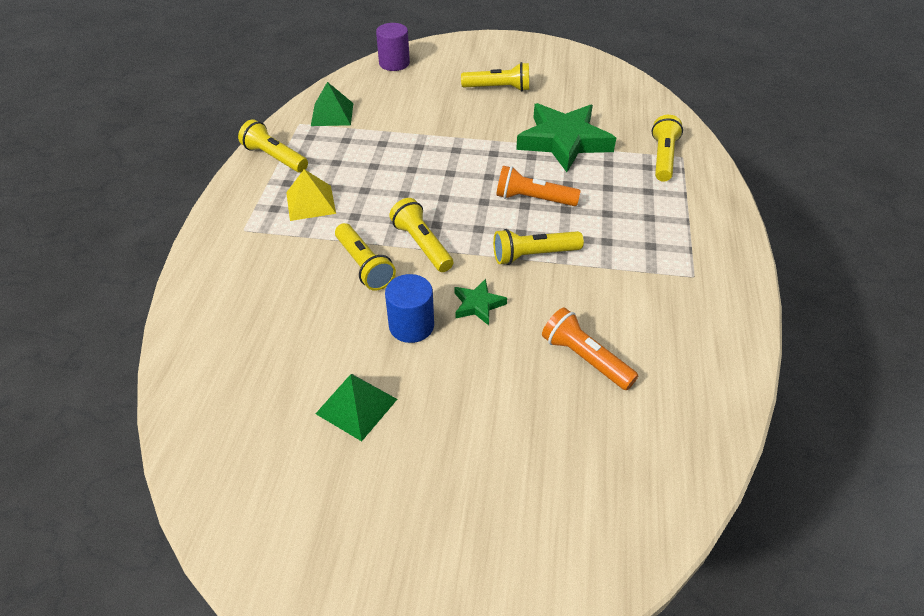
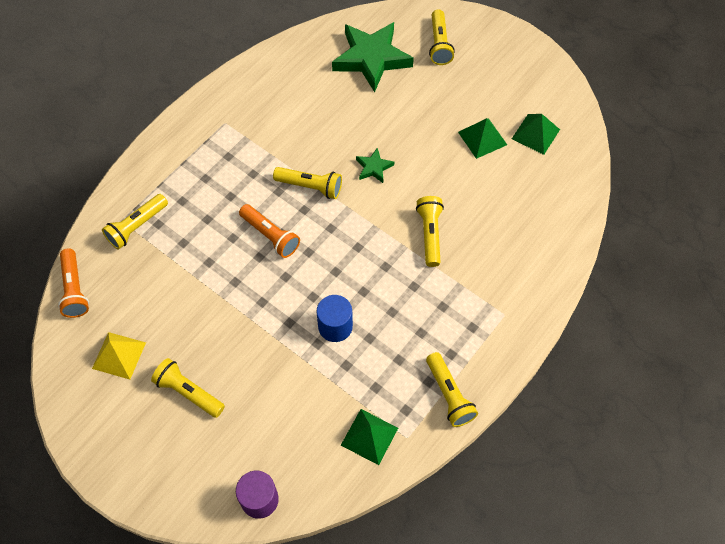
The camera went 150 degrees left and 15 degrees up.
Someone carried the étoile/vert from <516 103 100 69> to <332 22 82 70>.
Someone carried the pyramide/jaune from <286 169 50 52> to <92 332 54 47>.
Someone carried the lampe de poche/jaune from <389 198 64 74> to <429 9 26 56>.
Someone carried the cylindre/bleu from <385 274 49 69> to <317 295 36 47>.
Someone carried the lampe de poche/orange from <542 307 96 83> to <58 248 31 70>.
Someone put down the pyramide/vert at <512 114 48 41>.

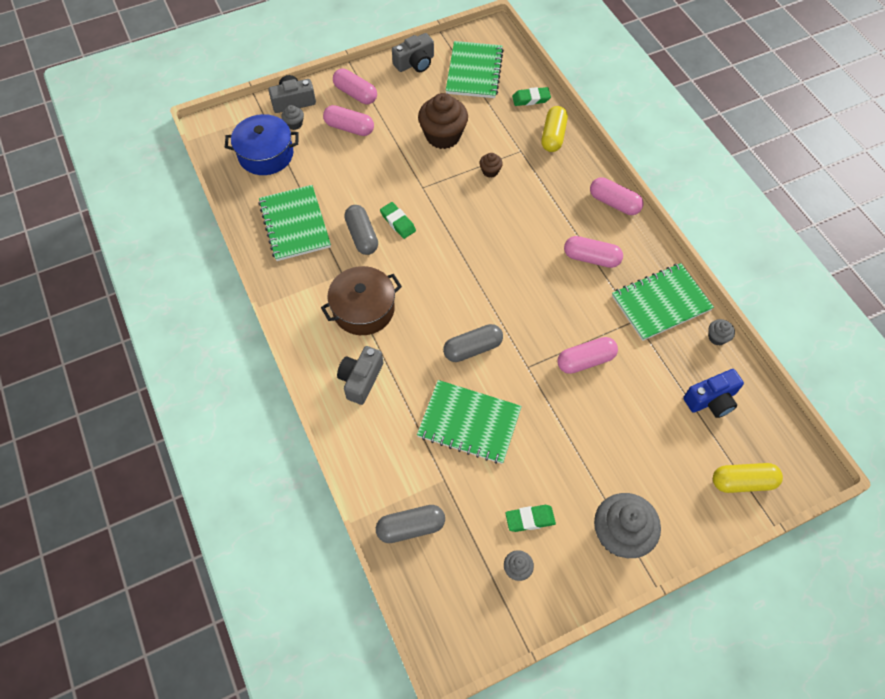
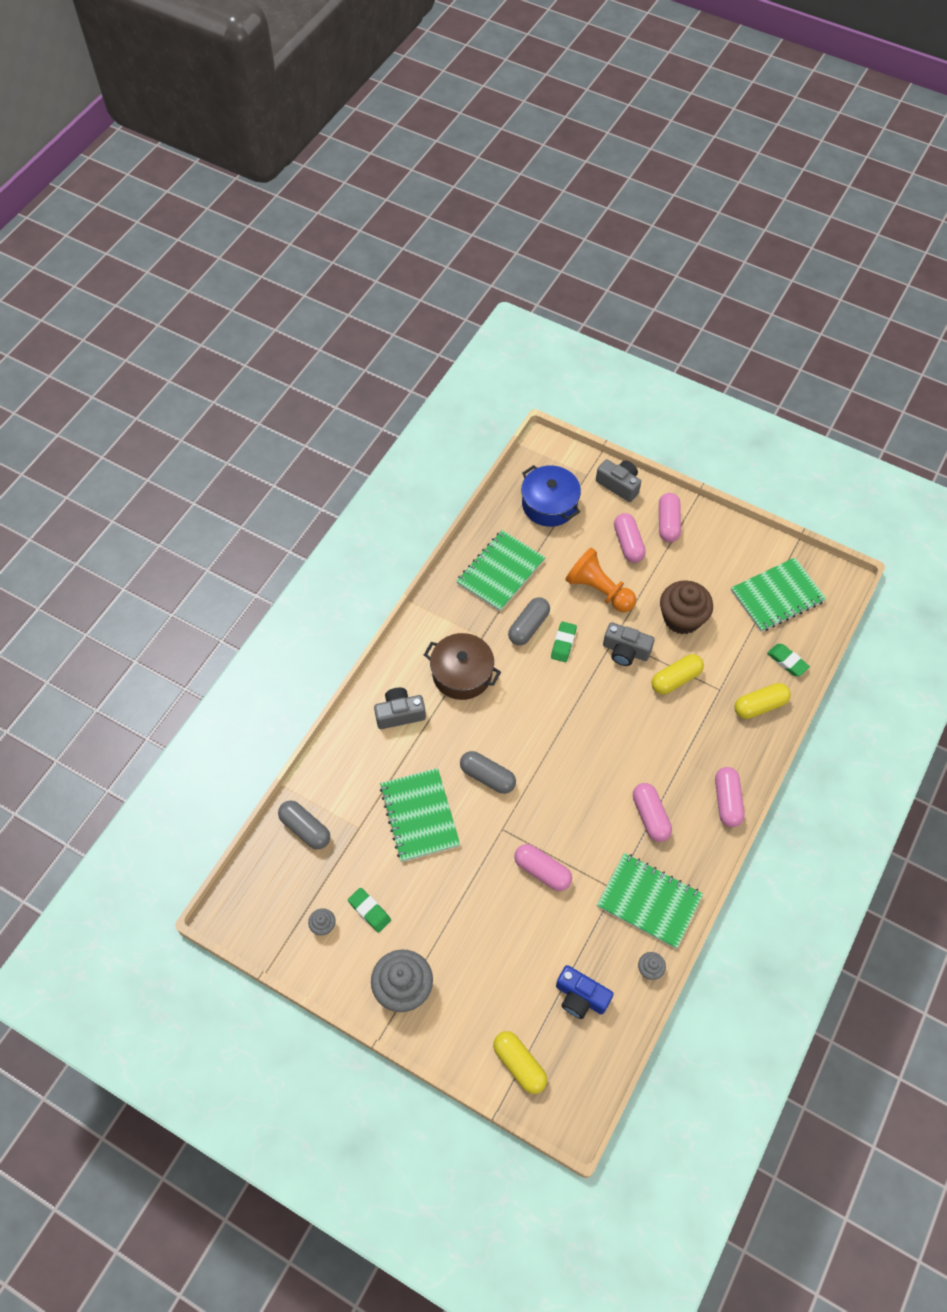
The camera went 55 degrees right and 0 degrees up.
Someone carried the appareil photo/gris from <392 33 42 39> to <603 622 52 44>.
Someone took away the muffin/gris at <281 105 23 25>.
Someone swapped the muffin/marron at <480 153 23 25> for the gélule/jaune at <651 654 53 41>.
Someone put down the pion/orange at <565 548 71 64>.

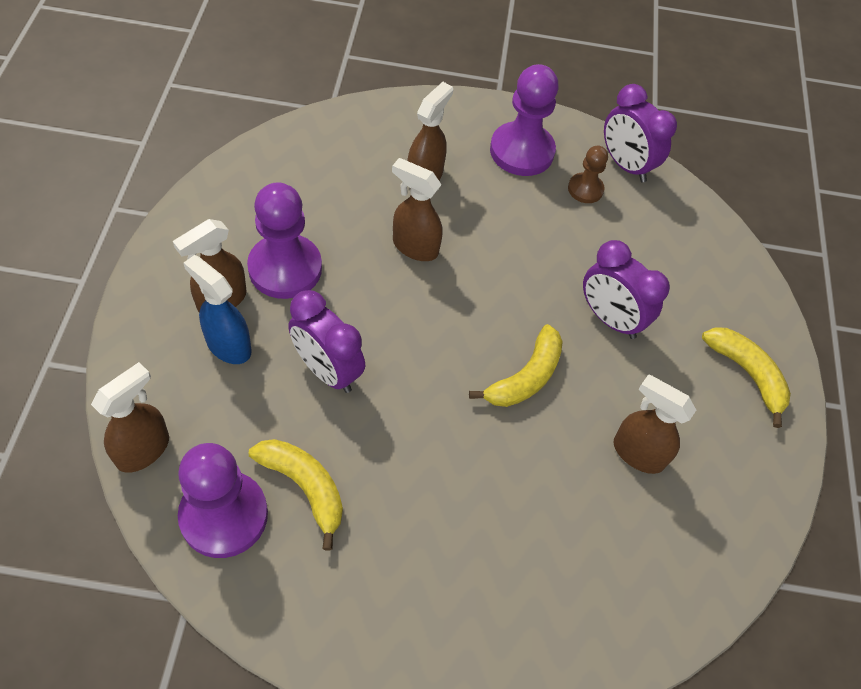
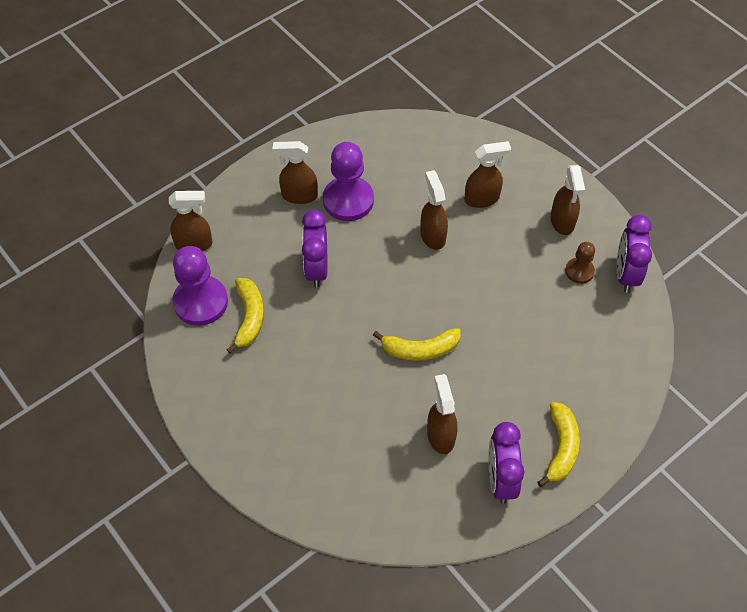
The camera went 50 degrees right and 0 degrees up.
Someone swapped the pion/violet at <490 64 69 112> for the vaporisateur/marron at <551 165 34 70>.
Someone carried the réveil/violet from <583 240 87 99> to <489 422 35 82>.
Someone took away the vaporisateur/bleu at <183 255 69 109>.

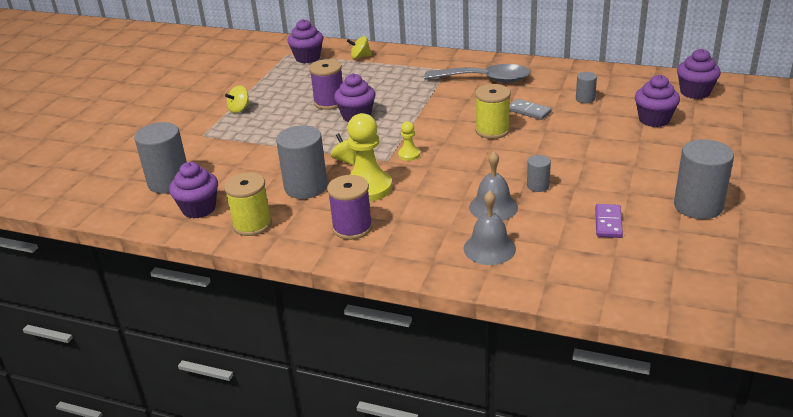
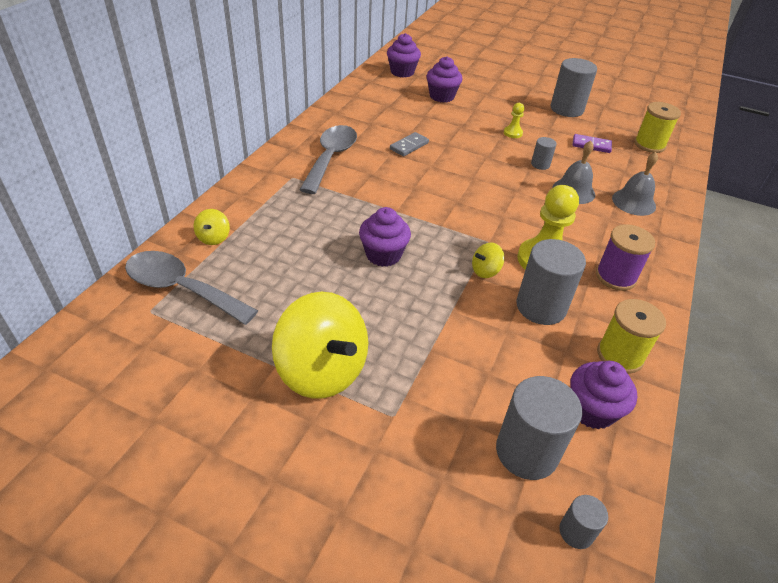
The camera went 90 degrees left and 10 degrees up.
Someone swapped the muffin/violet at <287 19 36 44> for the cuillère/gris at <125 251 133 74>.
Someone took away the bobine/violet at <309 59 34 51>.
Someone carried the cylindre/gris from <576 72 21 31> to <559 495 49 54>.
Someone carried the bobine/jaune from <475 84 36 55> to <634 102 47 51>.
Someone scaled the toupie/jaune at <225 86 25 27> by 2.33.
Someone carried the pion/jaune from <398 121 22 40> to <504 103 21 35>.

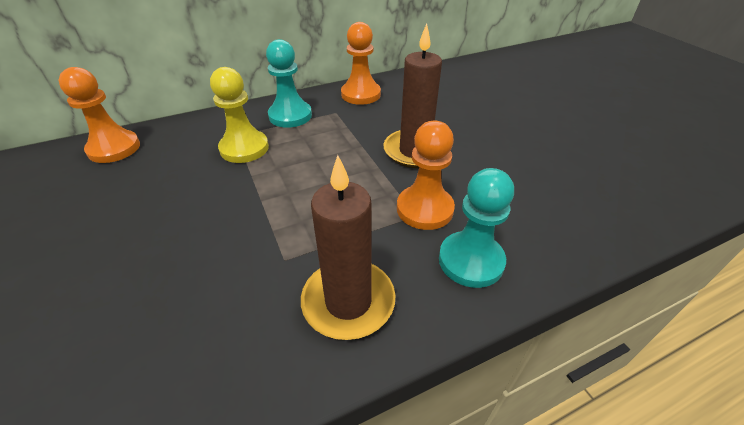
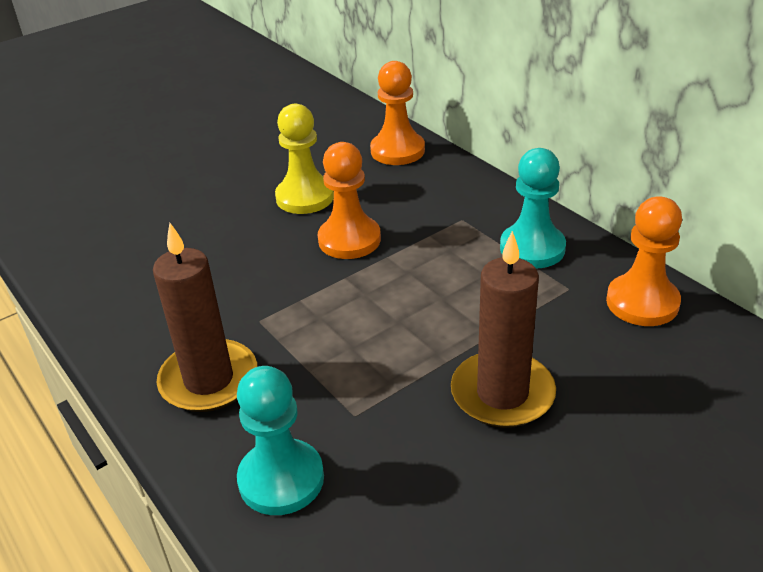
The camera went 80 degrees right and 5 degrees down.
Someone carried the pion/jaune from <210 67 59 96> to <275 104 59 110>.
Someone carried the pion/orange from <397 120 58 110> to <318 142 63 117>.

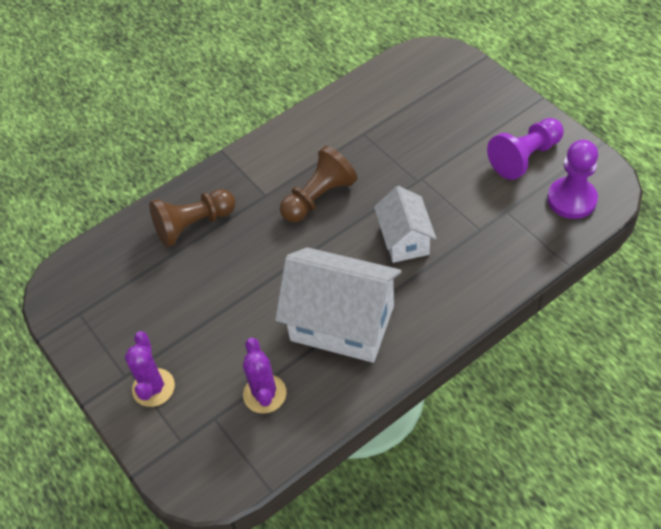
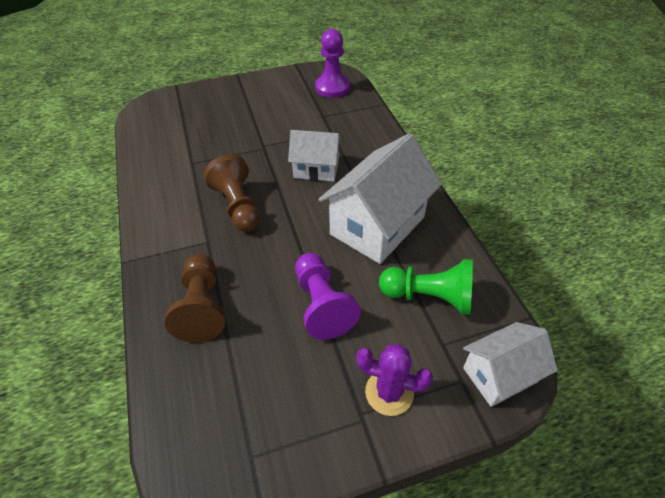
The camera went 75 degrees left and 5 degrees down.
Someone carried the pion/violet from <487 118 77 62> to <295 253 66 86>.
Someone swapped the cactus/violet at <243 338 43 76> for the pion/vert at <379 259 94 56>.
Someone put down the maison/blanc at <463 322 95 85>.

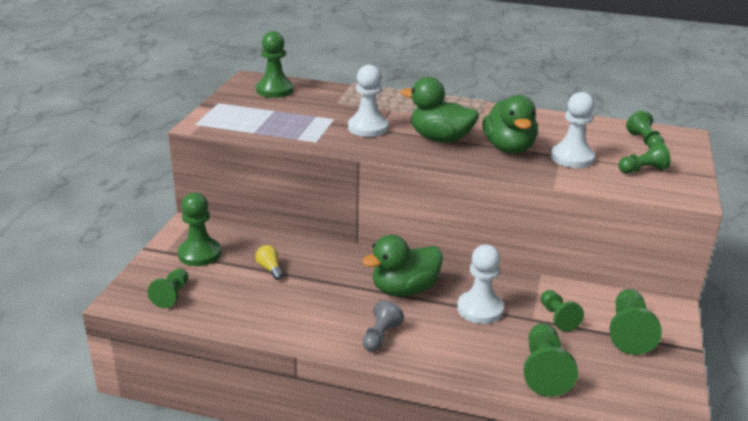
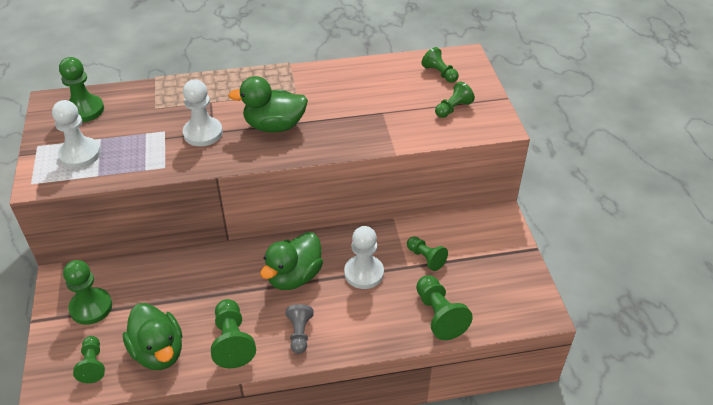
The camera went 25 degrees left and 15 degrees up.
Someone carried the pion/blanc from <551 92 44 76> to <52 100 49 68>.
Someone carried the canard/vert from <482 95 56 59> to <123 303 59 67>.
Someone took away the ampoule/jaune at <256 245 27 35>.
Someone carried the pion/vert from <609 289 53 66> to <211 299 45 69>.

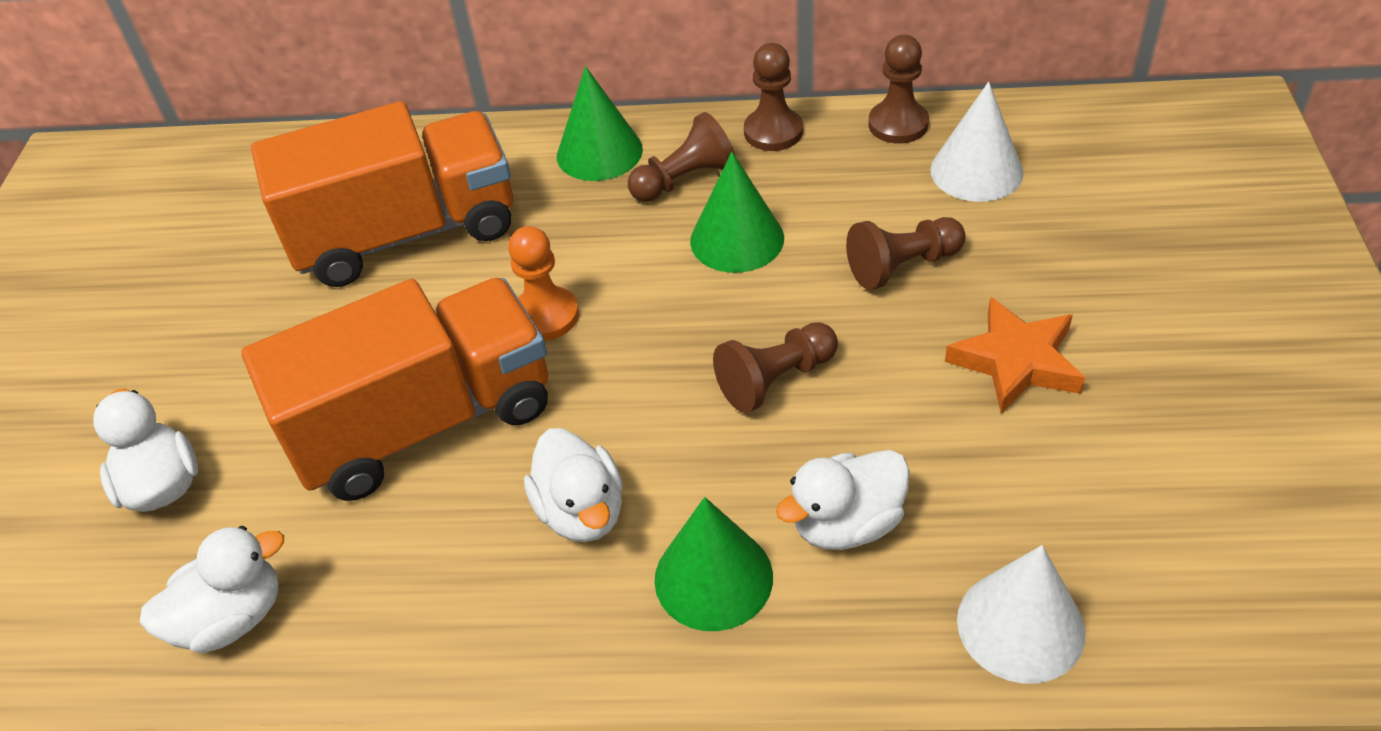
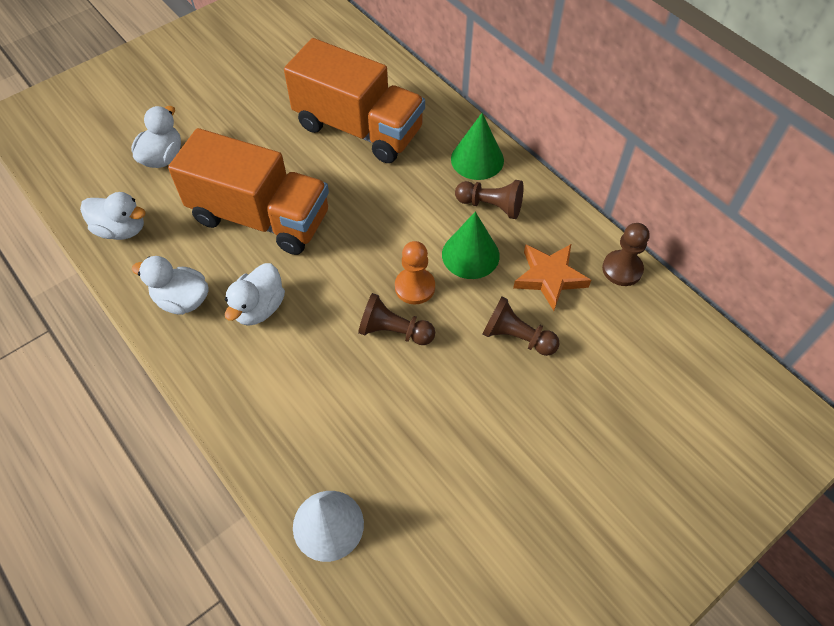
The camera went 45 degrees right and 10 degrees up.
Someone took away the pion/marron at <744 43 59 108>.
Someone took away the cône/blanc at <930 82 94 120>.
Someone carried the pion/orange from <508 226 71 115> to <395 241 40 63>.
Someone carried the étoile/orange from <945 297 140 117> to <513 244 78 67>.
Someone carried the canard/blanc from <776 450 134 100> to <132 256 76 59>.
Someone took away the cône/vert at <655 497 118 134>.

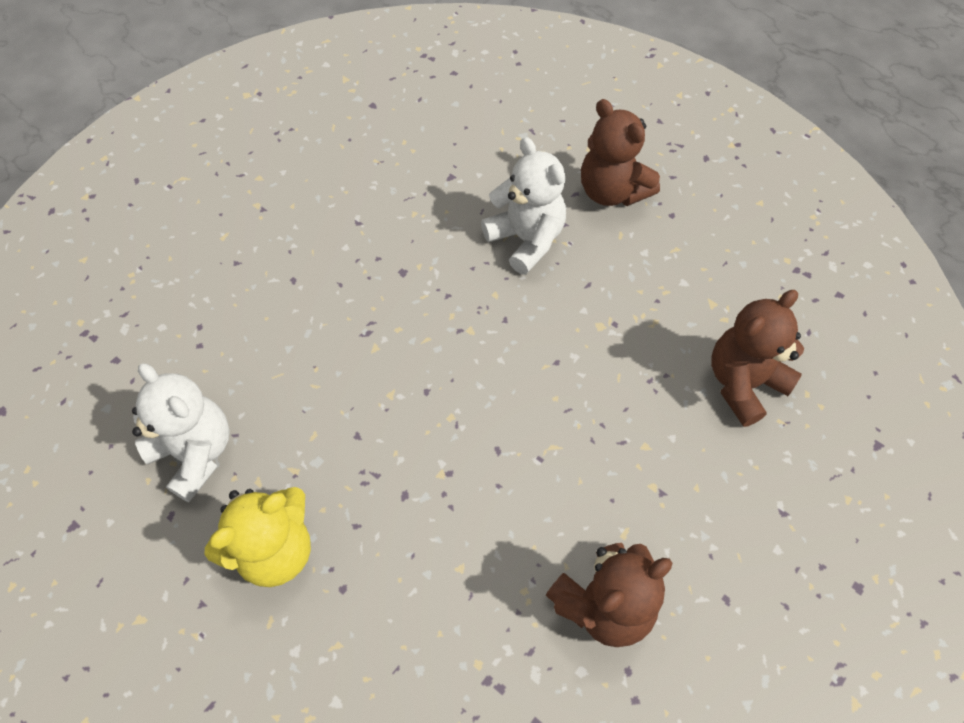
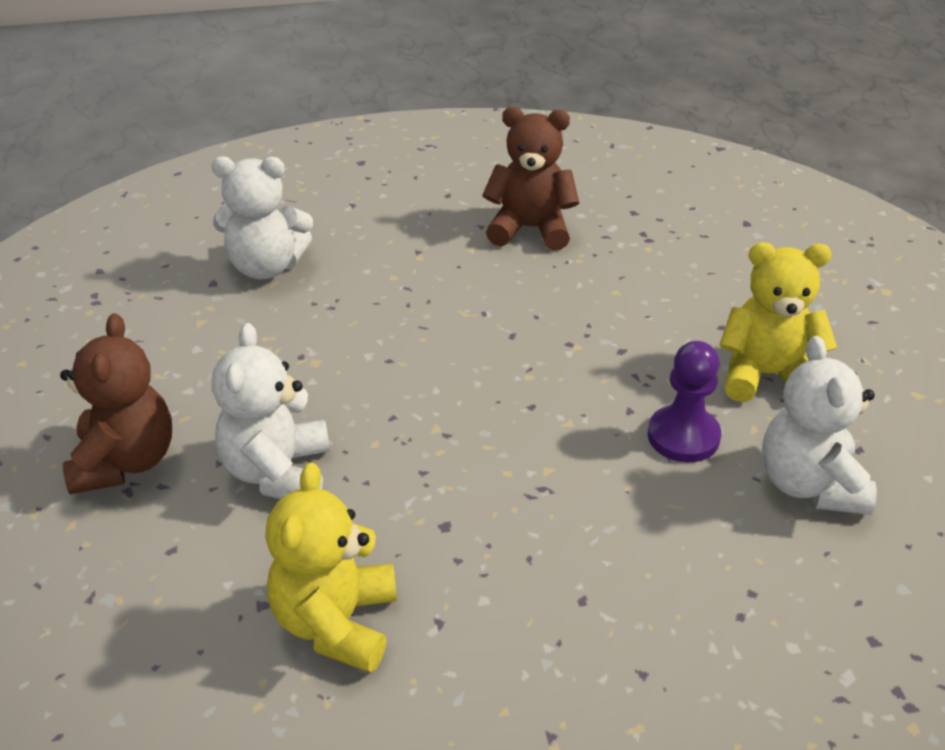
The camera went 140 degrees left and 20 degrees down.
Someone repainted the ours en peluche/marron at <711 290 93 137>, which became the ours en peluche/blanc at <211 156 102 123>.
Someone put down the pion/violet at <648 341 73 121>.
Someone put down the ours en peluche/jaune at <265 463 132 210>.

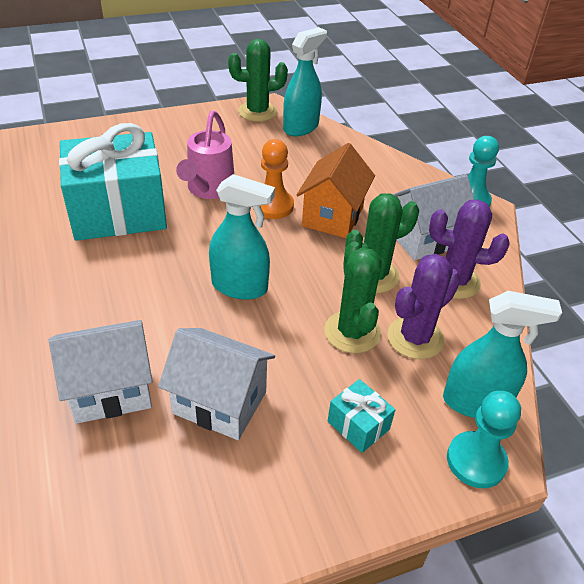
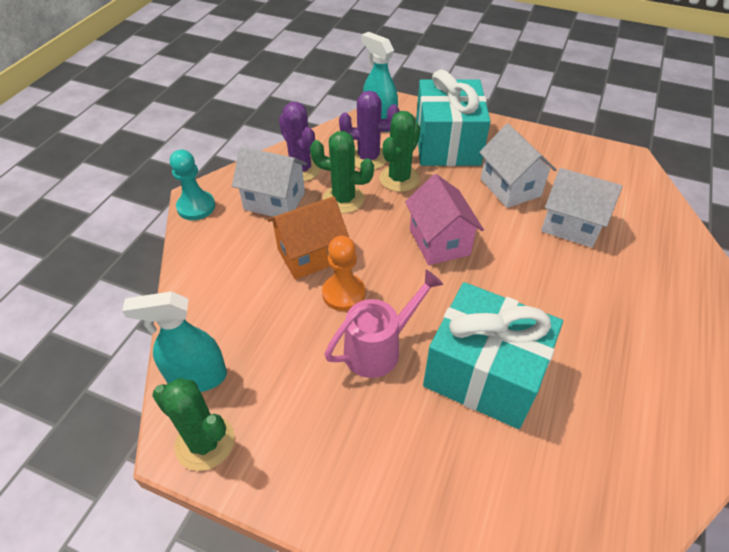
The camera went 135 degrees left and 5 degrees up.
Someone swapped the vaporisateur/turquoise at <209 174 66 126> for the maison/rose at <405 174 79 91>.
Someone scaled the cadeau/turquoise at <328 379 67 74> by 2.43.
Someone took away the pion/turquoise at <447 391 74 97>.

